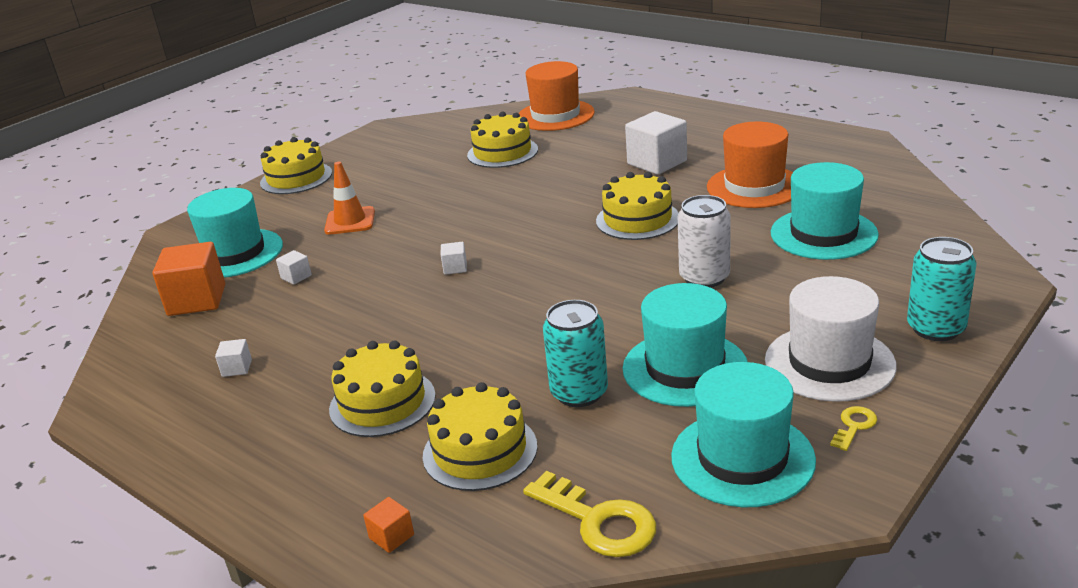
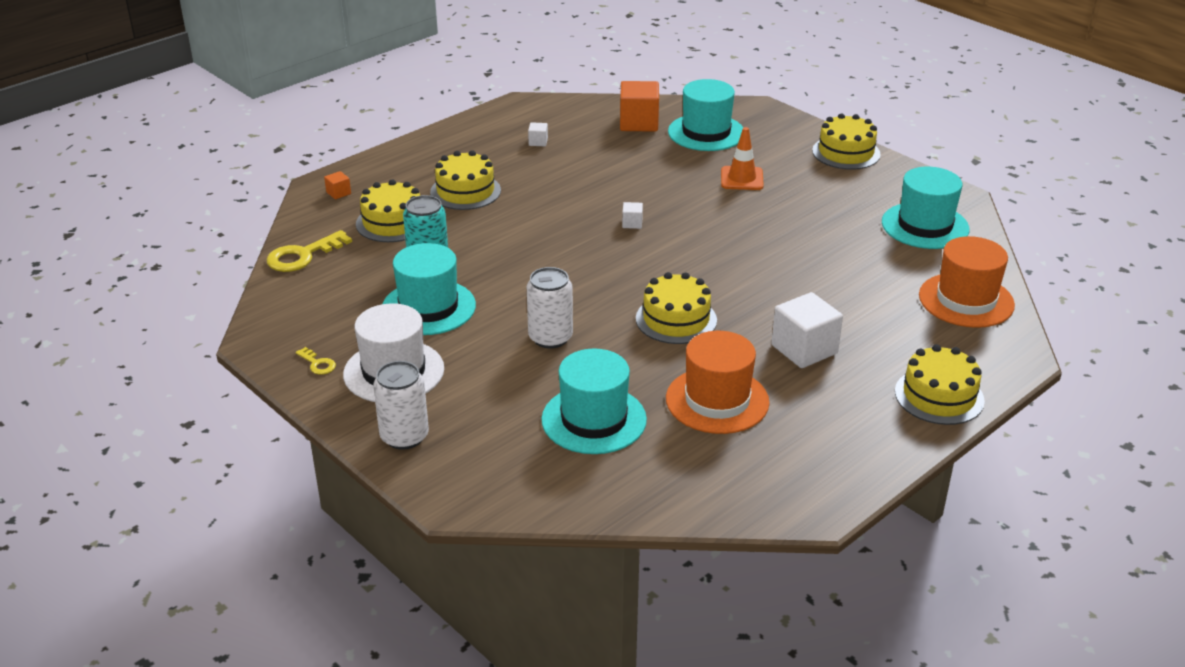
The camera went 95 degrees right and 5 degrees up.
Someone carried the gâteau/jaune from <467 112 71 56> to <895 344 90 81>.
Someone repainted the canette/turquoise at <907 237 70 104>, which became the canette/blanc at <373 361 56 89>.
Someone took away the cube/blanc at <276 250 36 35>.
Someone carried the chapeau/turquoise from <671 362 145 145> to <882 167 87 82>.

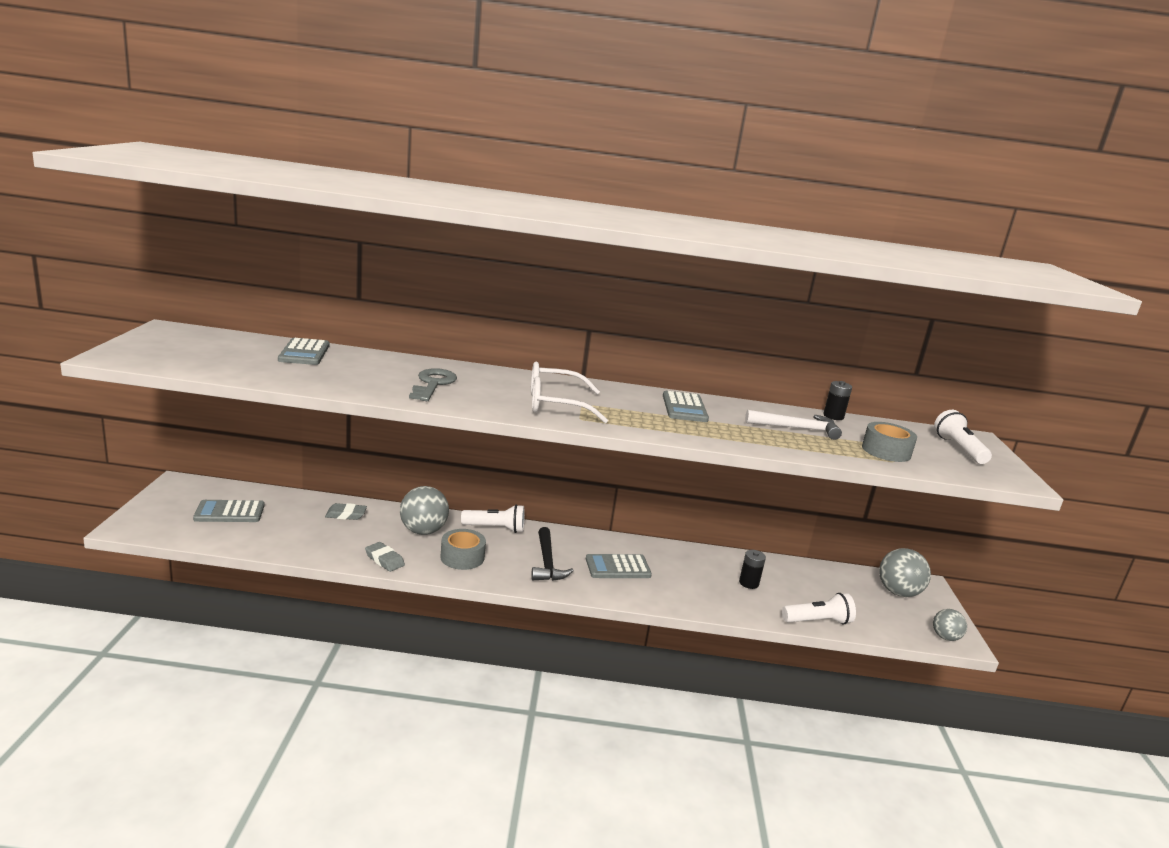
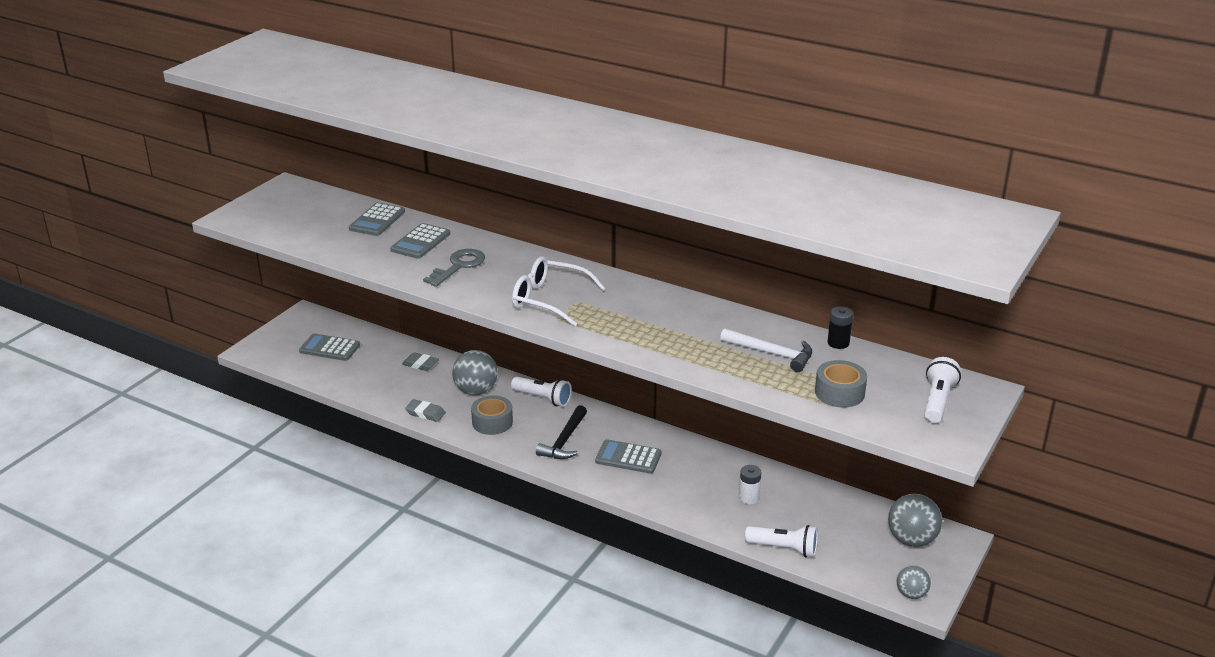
The camera went 30 degrees right and 10 degrees up.
Someone carried the calculatrice/gris from <663 391 46 31> to <390 223 60 36>.
Someone rotated the gomme/gris at <365 542 40 30> by 45 degrees counterclockwise.
Someone repainted the pile/noir at <739 550 27 39>, which became the pile/blanc at <739 465 22 39>.

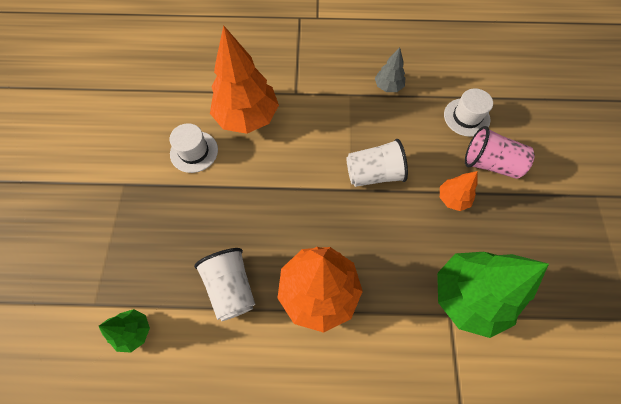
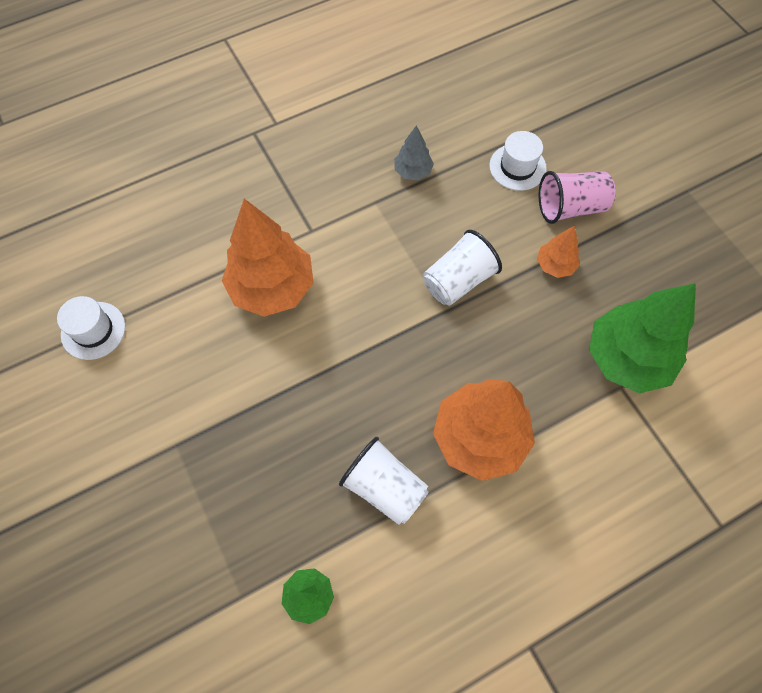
The camera went 30 degrees left and 0 degrees up.
Someone carried the chapeau/blanc from <169 123 49 50> to <57 296 68 64>.

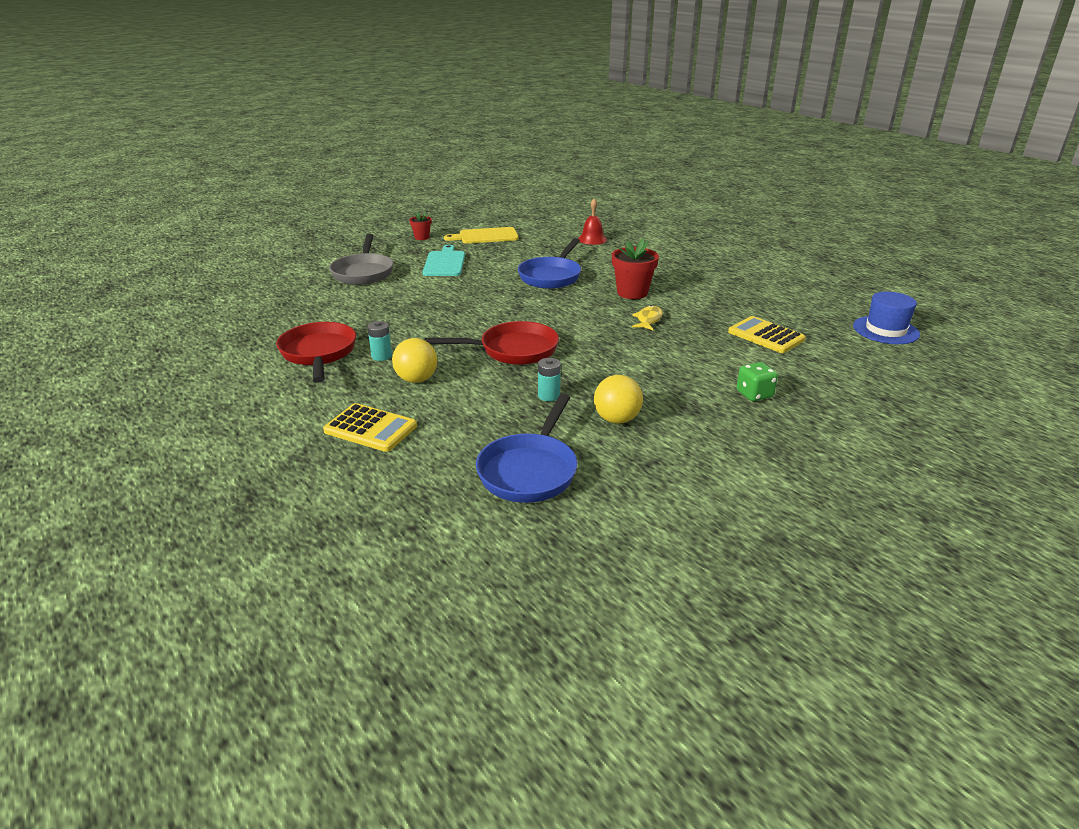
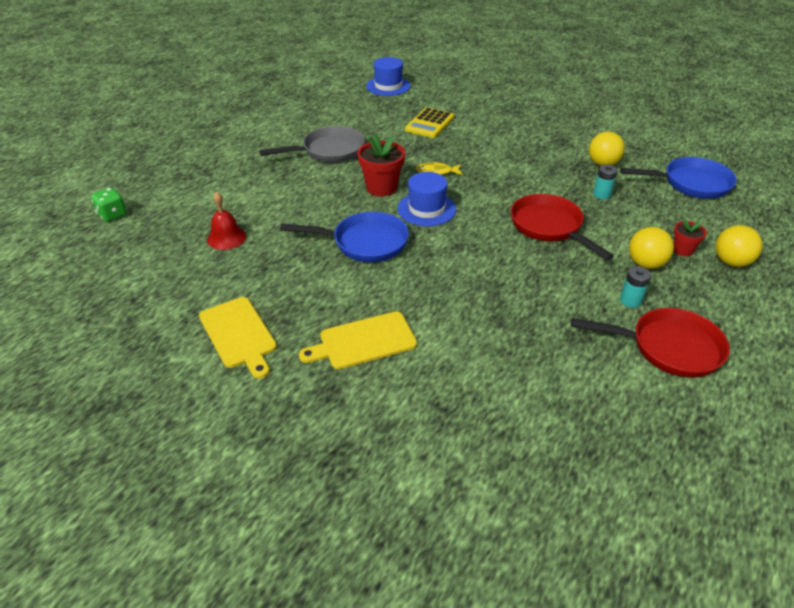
The camera went 110 degrees left and 10 degrees up.
Someone carried the pot de fleurs/rouge from <409 212 23 28> to <674 219 33 37>.
Someone carried the poêle/gris from <329 234 64 51> to <260 126 105 37>.
Someone repainted the planche à découper/turquoise at <423 245 42 31>, which became the planche à découper/jaune at <299 311 118 58>.
Someone rotated the poêle/rouge at <276 322 80 61> by 135 degrees counterclockwise.
Someone carried the dé/vert from <736 362 42 39> to <91 188 36 34>.
Someone swapped the calculatrice/jaune at <323 403 94 49> for the balle/jaune at <715 225 48 42>.
Someone put down the chapeau/bleu at <398 172 58 54>.

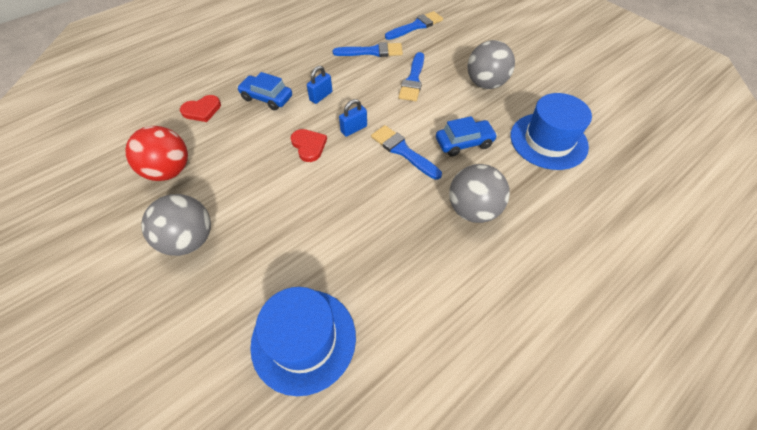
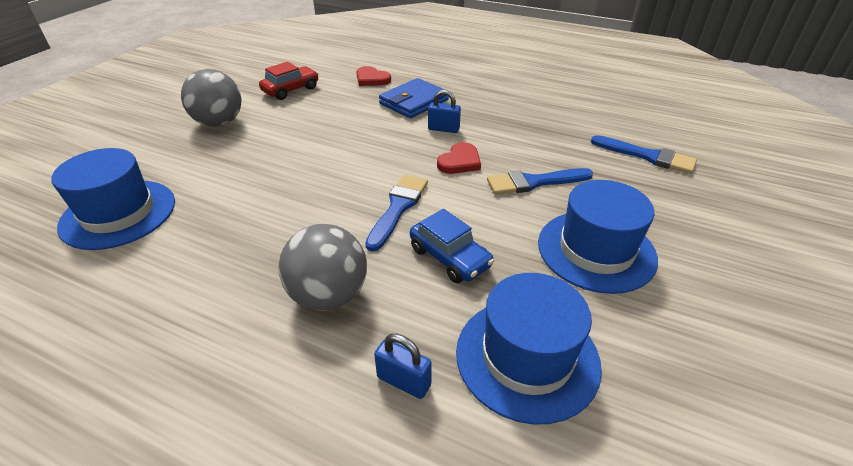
The camera went 65 degrees right and 15 degrees down.
Someone swapped the balle/gris at <468 40 47 49> for the chapeau/bleu at <538 180 120 114>.
Someone took away the pinceau/bleu at <333 42 70 15>.
Someone swapped the voiture/bleu at <237 72 55 38> for the portefeuille/bleu at <379 78 70 40>.
Someone carried the cadenas/bleu from <339 99 28 38> to <374 334 58 65>.
Someone swapped the balle/rouge at <126 126 62 55> for the voiture/rouge at <259 62 60 38>.
Someone carried the cœur/rouge from <291 129 36 33> to <437 142 44 32>.

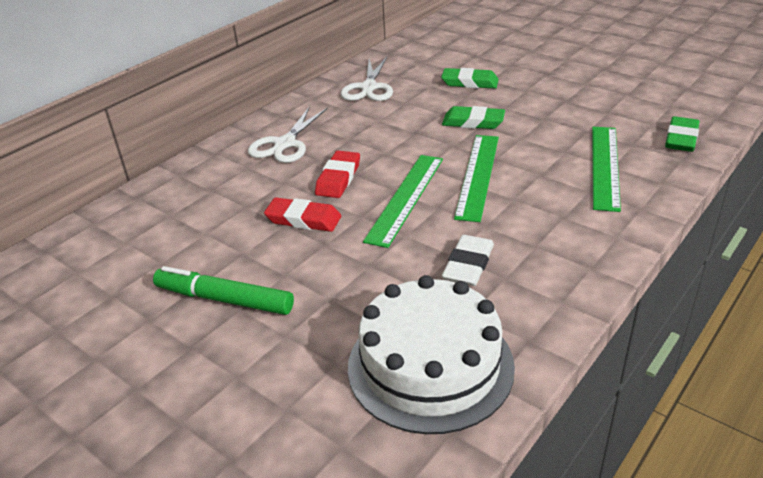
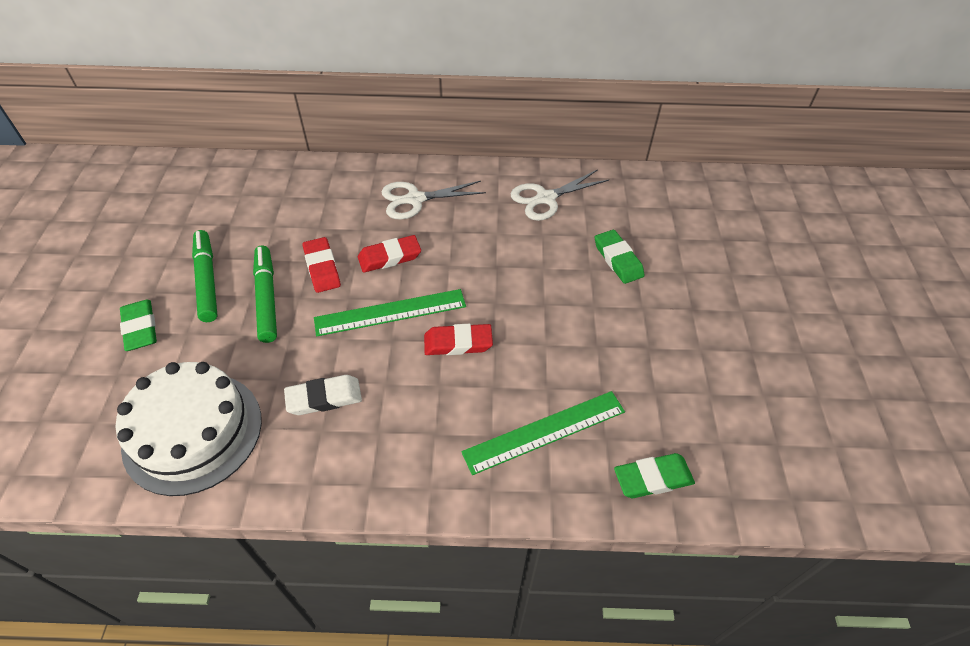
The camera went 50 degrees right and 15 degrees up.
Someone carried the gomme/vert from <442 106 63 23> to <120 300 37 51>.
Someone swapped the règle/vert at <454 135 45 87> for the gomme/rouge at <424 324 69 31>.
Someone put down the feutre/vert at <253 246 24 97>.

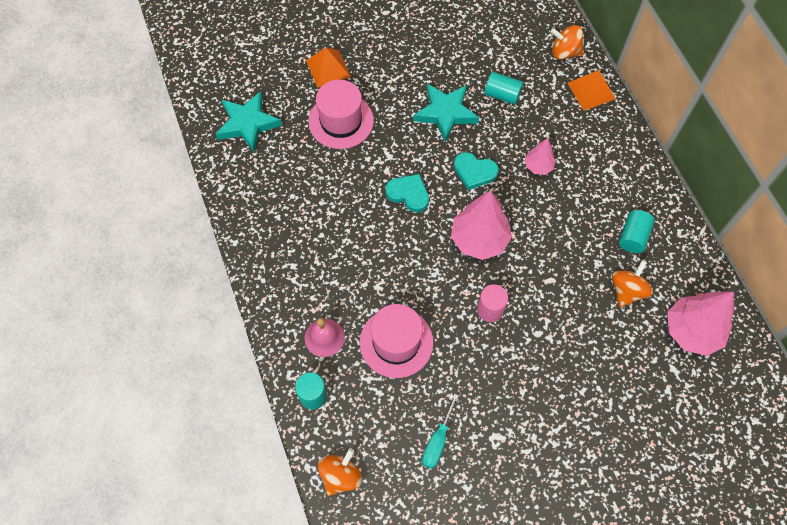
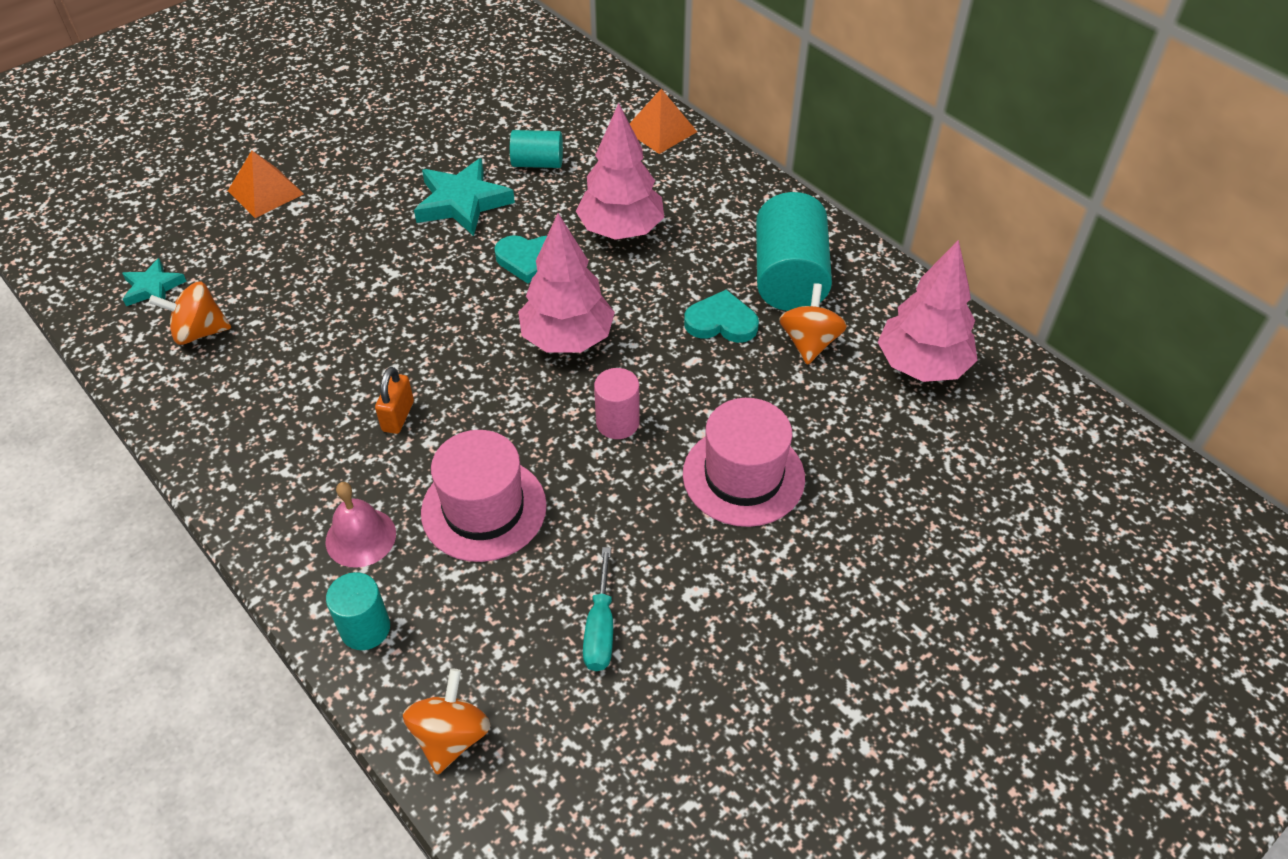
The camera went 20 degrees left and 15 degrees down.
Someone carried the toupie/orange from <551 25 33 35> to <149 282 82 63>.
Someone carried the chapeau/rose from <308 80 66 69> to <683 398 122 129>.
Someone scaled the étoile/turquoise at <216 91 66 62> by 0.58.
Someone scaled the arbre/rose at <525 138 31 37> by 1.88.
Someone carried the cœur/turquoise from <385 174 44 38> to <684 290 75 53>.
Someone scaled the cylindre/turquoise at <619 210 36 43> by 1.81.
Someone put down the cadenas/orange at <375 367 39 67>.

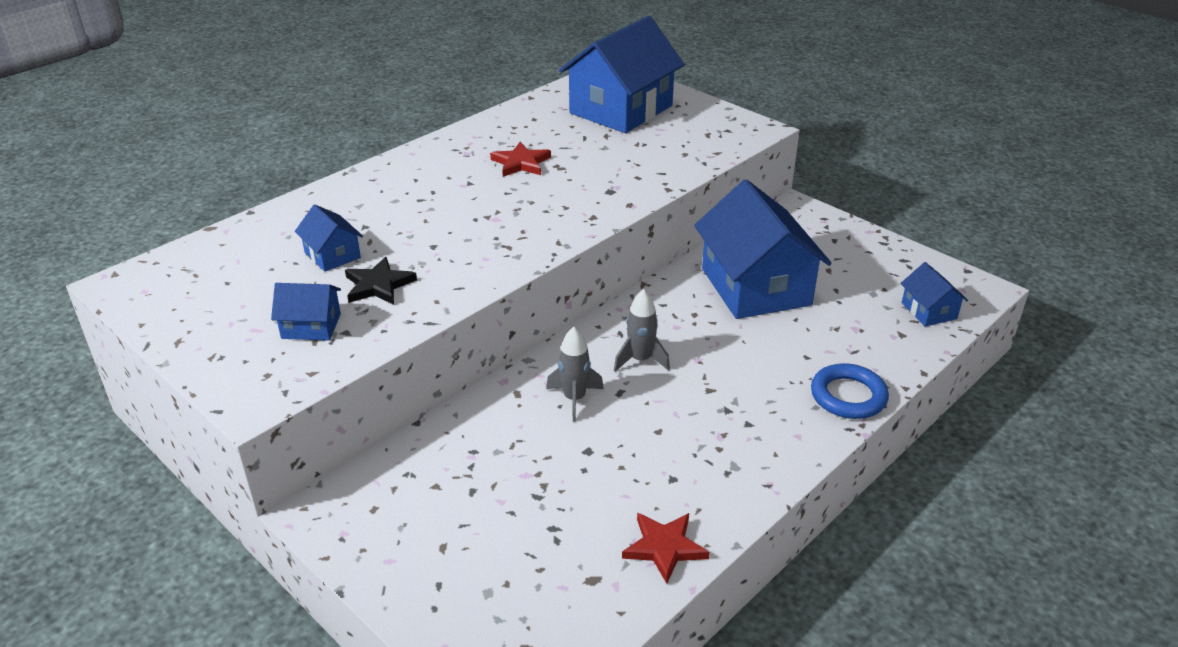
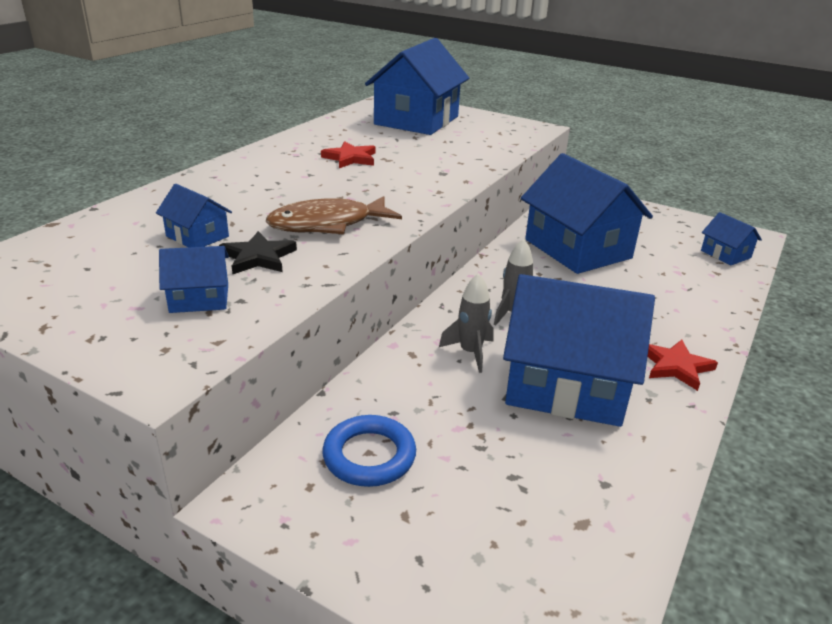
The camera went 15 degrees left and 5 degrees down.
Someone carried the anneau/bleu from <811 363 78 56> to <322 415 94 72>.
Someone carried the étoile/rouge from <622 513 87 71> to <647 340 71 51>.
Someone put down the poisson/marron at <266 196 136 38>.
Someone put down the maison/bleu at <503 274 152 153>.

